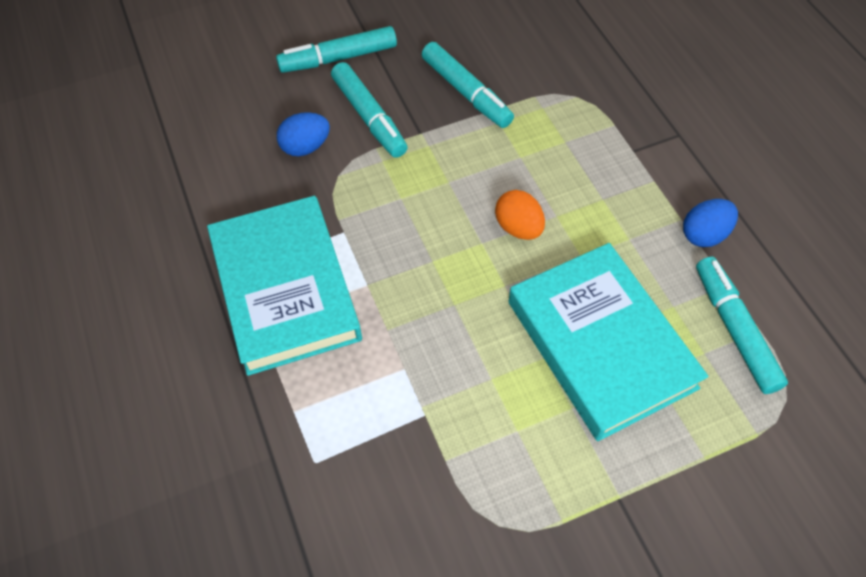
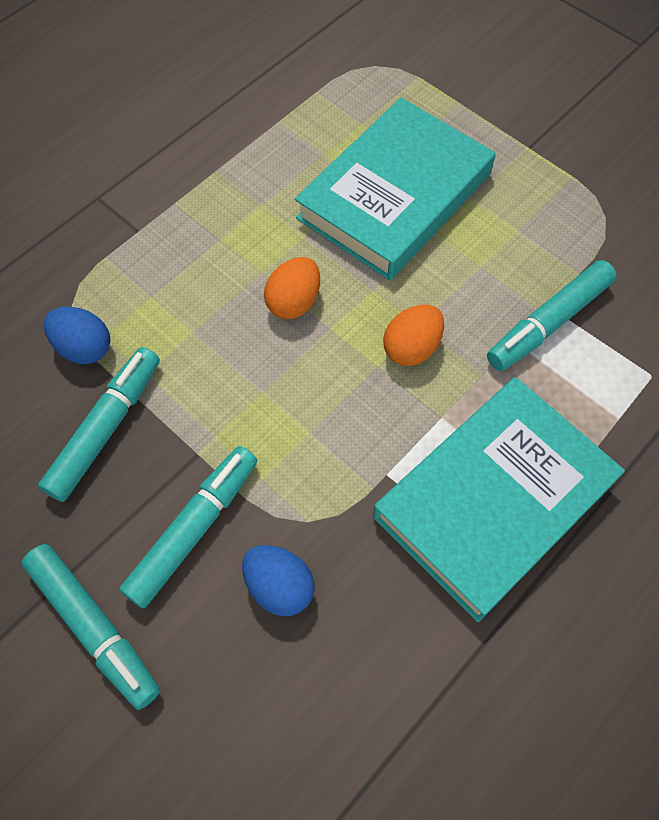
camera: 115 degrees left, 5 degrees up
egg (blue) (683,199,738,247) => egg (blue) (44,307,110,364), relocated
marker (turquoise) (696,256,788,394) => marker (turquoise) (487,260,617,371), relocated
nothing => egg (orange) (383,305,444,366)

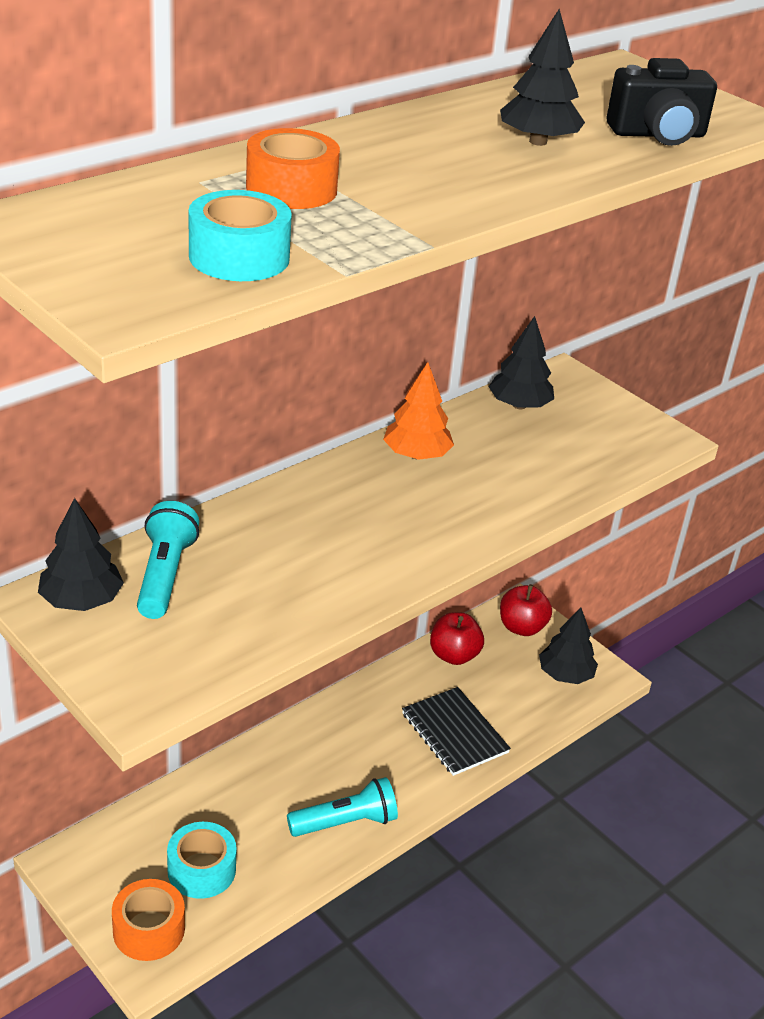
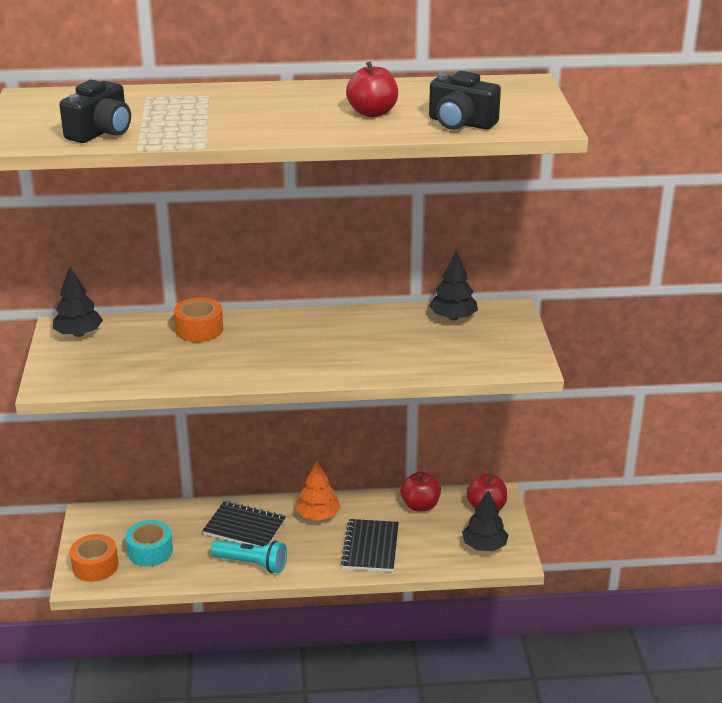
camera: 40 degrees right, 5 degrees down
flashlight (turquoise) (137,501,199,619) => nothing
tape (turquoise) (189,190,292,281) => camera (black) (59,80,131,143)
tape (orange) (246,128,340,209) => tape (orange) (174,297,223,342), relocated
tree (orange) (383,362,454,460) => tree (orange) (295,461,341,521), relocated
tree (black) (500,9,585,146) => apple (red) (346,61,398,117)
nothing => notebook (black) (202,501,286,547)

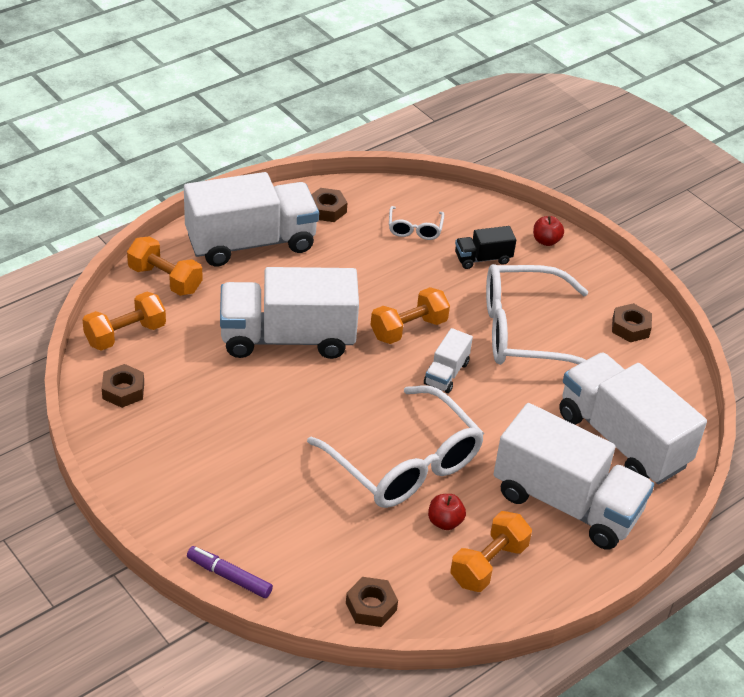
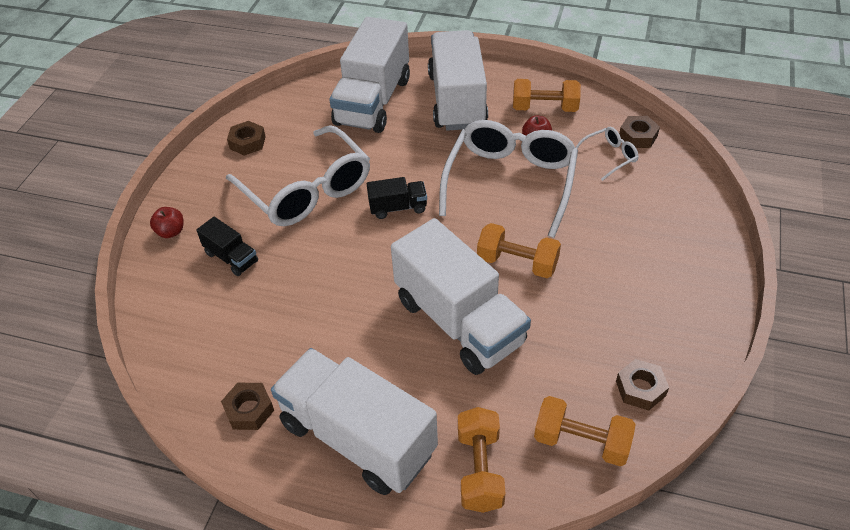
camera: 120 degrees left, 5 degrees up
marker (purple) (187,546,273,598) => nothing
dumbbell (orange) (371,287,450,344) => dumbbell (orange) (477,223,561,278), relocated
glasses (white) (389,206,444,240) => glasses (white) (575,127,639,181), relocated
truck (white) (424,328,473,393) => truck (black) (367,177,427,219)

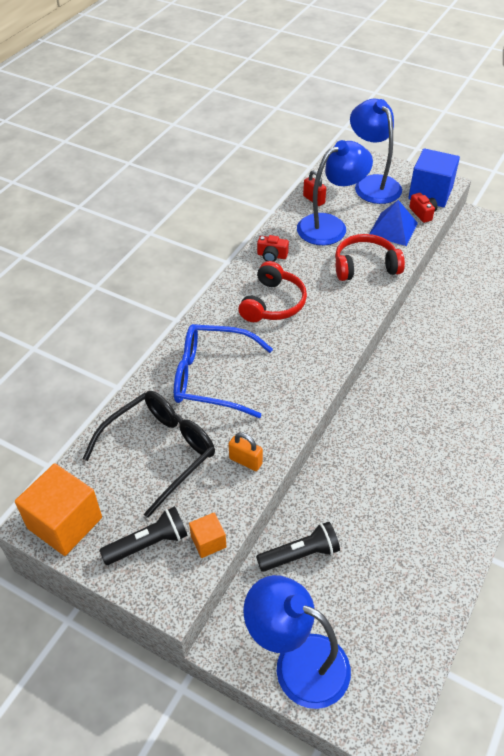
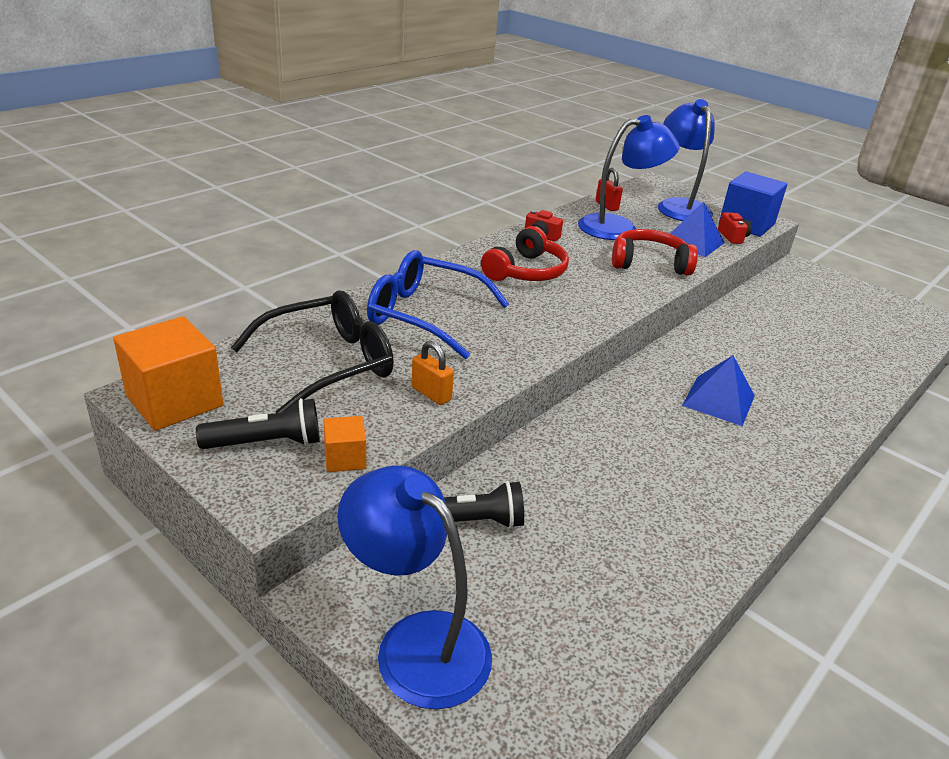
camera: 10 degrees right, 15 degrees down
nothing => pyramid (blue) (682,356,755,426)

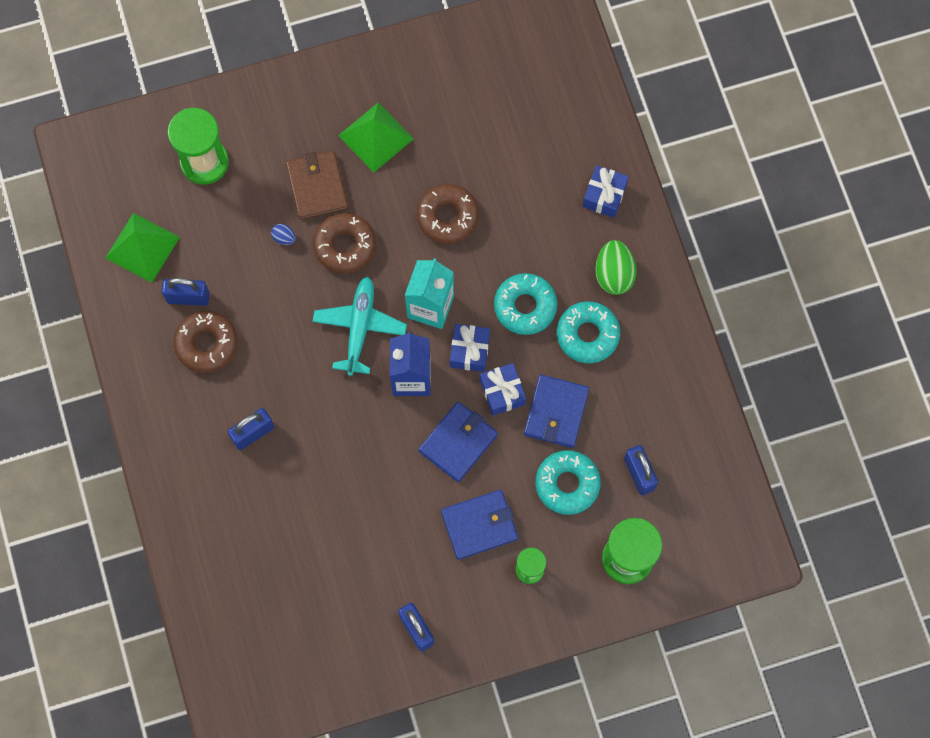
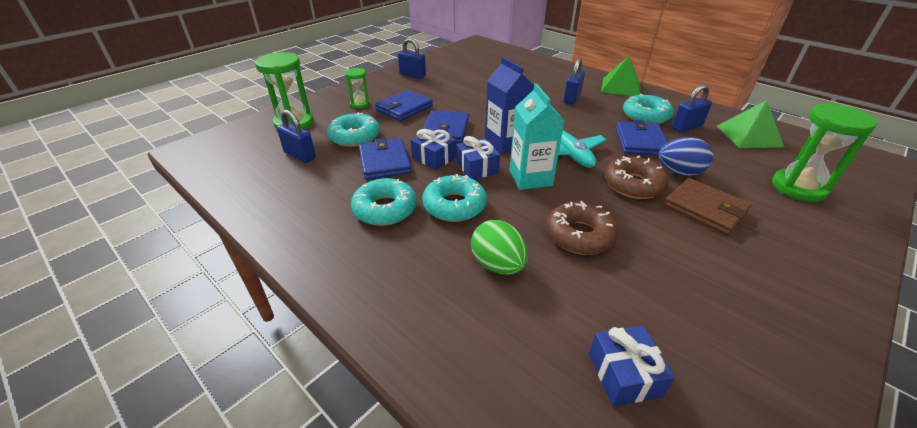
camera: 150 degrees right, 35 degrees down
donut (brown) (174,311,238,373) => donut (turquoise) (623,94,674,124)
egg (blue) (271,224,296,245) => egg (blue) (659,137,713,176), x2.04
pyramid (green) (338,102,414,172) => pyramid (green) (601,56,640,96), relocated
gift (blue) (582,165,629,218) => gift (blue) (589,326,675,406), relocated
egg (green) (595,240,637,295) => egg (green) (471,220,528,275), relocated
nothing => wallet (blue) (616,120,668,156)

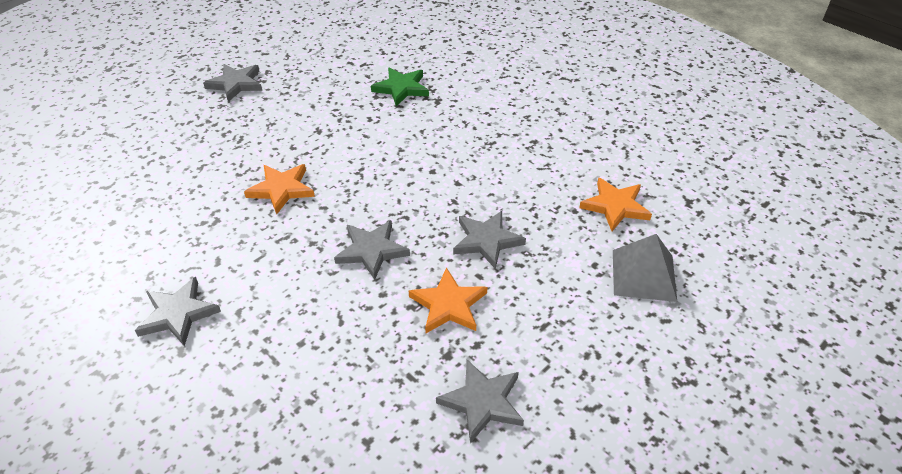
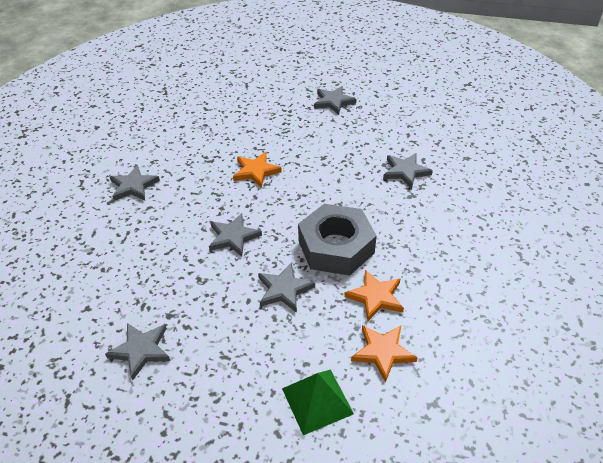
camera: 60 degrees right, 0 degrees up
star (green) (371,67,429,106) => star (grey) (383,153,433,189)
star (orange) (409,267,487,333) => star (orange) (344,270,404,321), relocated
pyramid (grey) (613,234,677,302) => pyramid (green) (282,369,354,435)
nothing => nut (grey) (298,204,377,276)

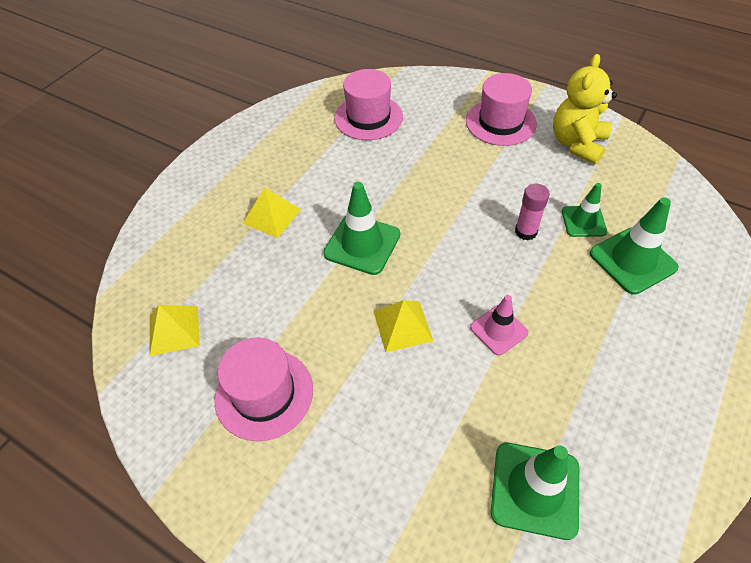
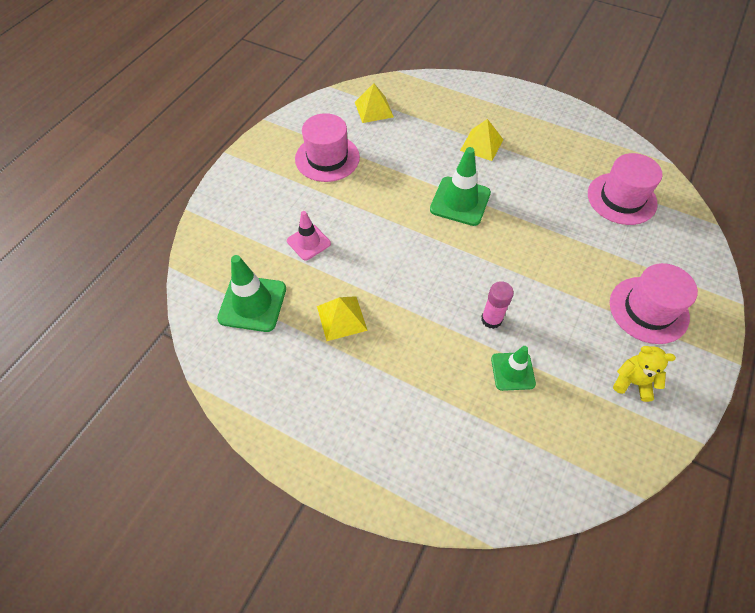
camera: 85 degrees right, 5 degrees up
pyramid (yellow) (374,300,433,352) => pyramid (yellow) (317,296,368,341), relocated
traffic cone (pink) (470,295,528,356) => traffic cone (pink) (287,211,331,261), relocated
teddy bear (yellow) (553,54,617,164) => teddy bear (yellow) (613,346,676,402), x0.60
traffic cone (green) (590,197,679,295) => nothing

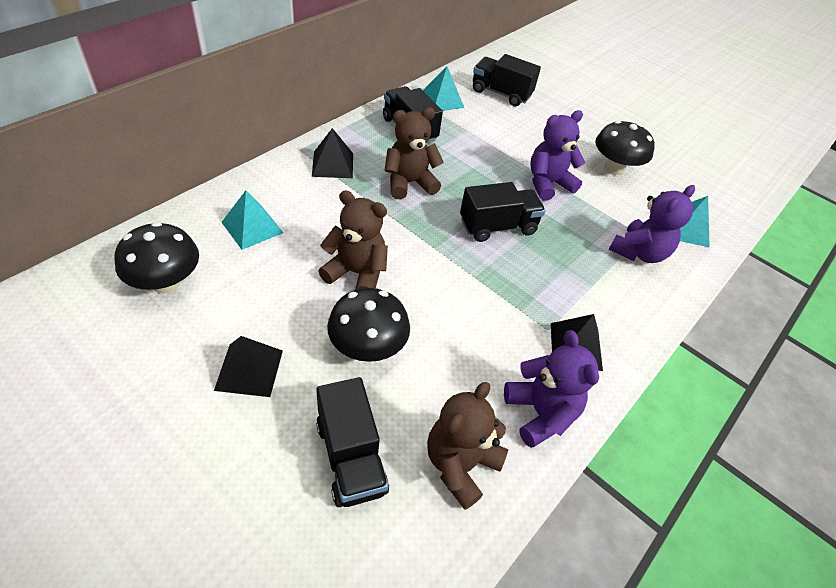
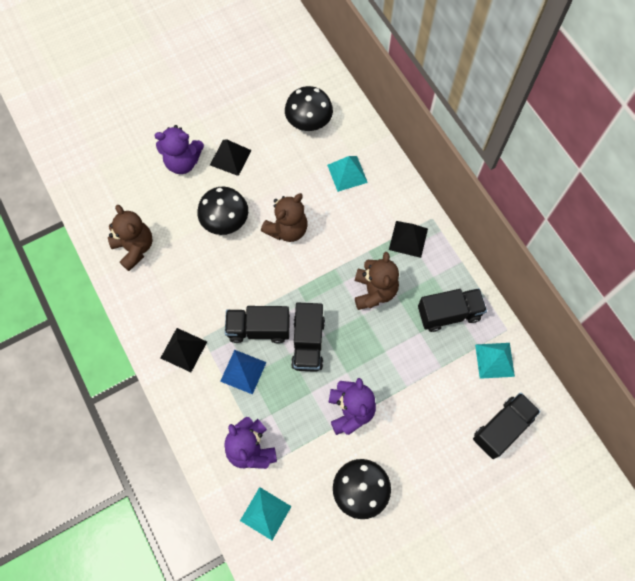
camera: 115 degrees right, 20 degrees up
truck (black) (316,377,389,507) => truck (black) (225,306,290,344), relocated
teddy bear (purple) (504,330,599,448) => teddy bear (purple) (155,125,204,174), relocated
nothing => pyramid (blue) (220,350,267,394)

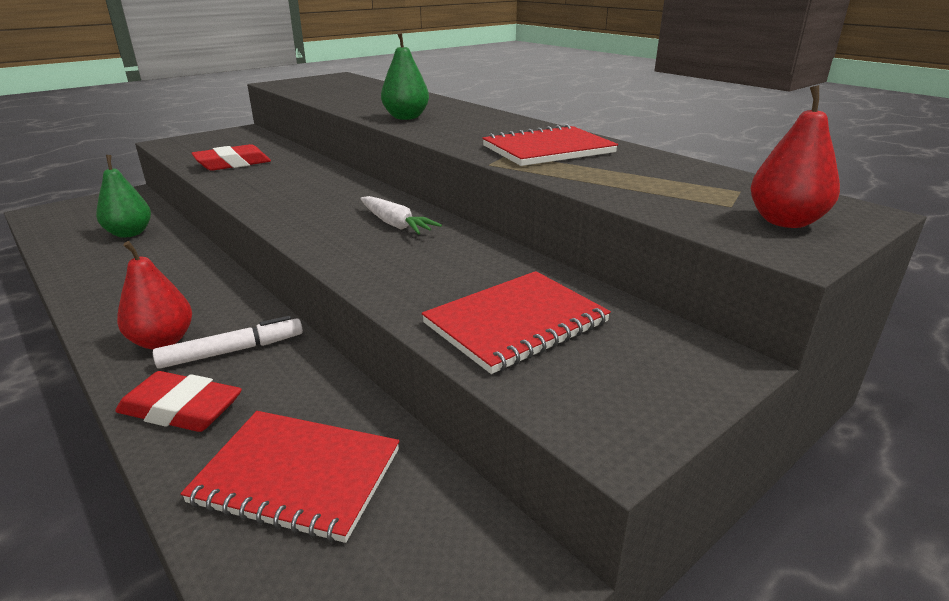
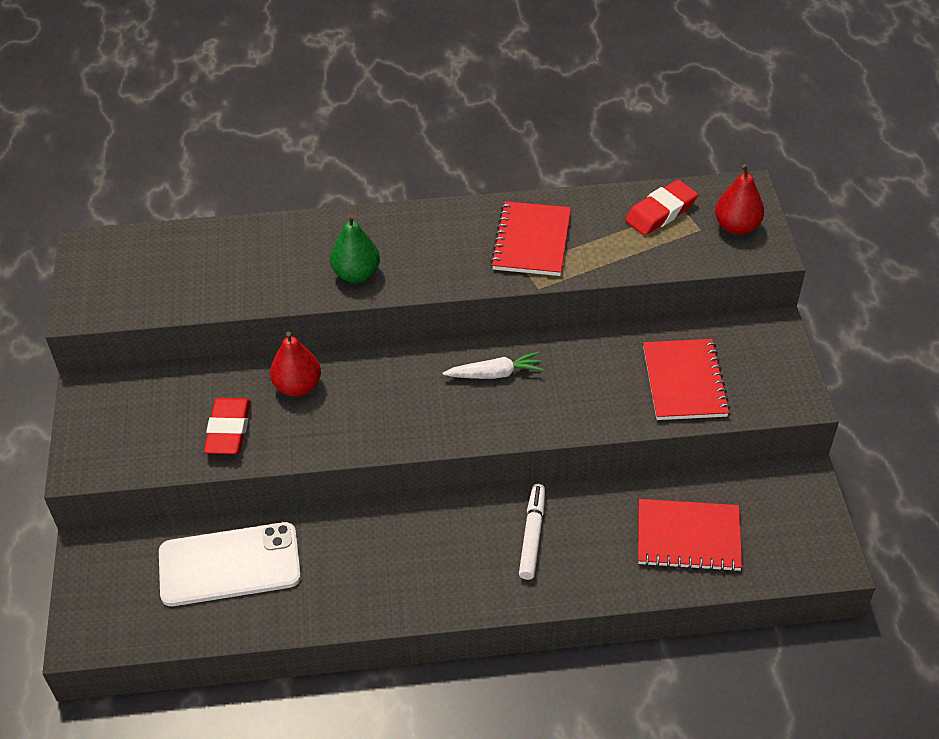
camera: 55 degrees left, 20 degrees up
pear (green) (96,155,151,238) => phone (white) (159,522,301,606)
eraser (red) (115,371,242,432) => eraser (red) (625,180,698,236), relocated
pear (red) (117,241,192,350) => pear (red) (270,332,321,396), relocated
notebook (red) (181,411,399,543) => notebook (red) (638,499,742,572), 45 degrees clockwise

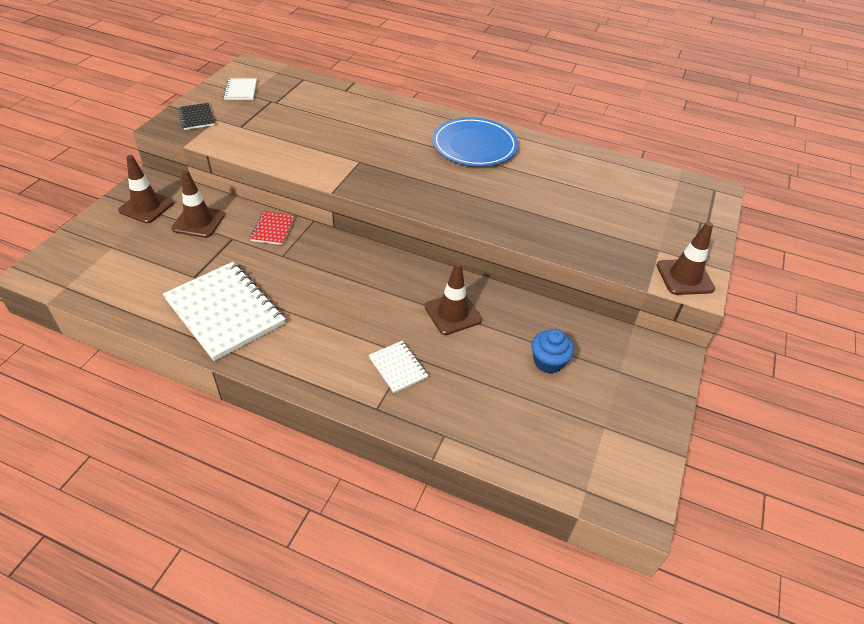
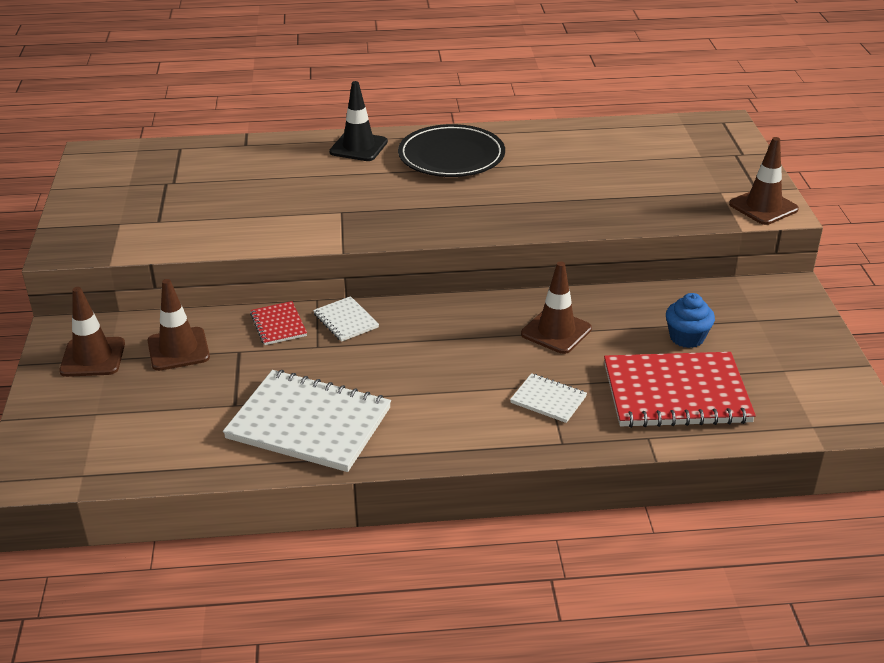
camera: 25 degrees left, 10 degrees down
notebook (black) (177,103,215,130) => nothing
notebook (white) (223,79,257,100) => notebook (white) (313,296,379,342), relocated
plate (blue) (432,117,518,166) => plate (black) (398,124,505,177)
nothing => traffic cone (black) (329,81,388,161)
nothing => notebook (red) (604,352,756,428)

